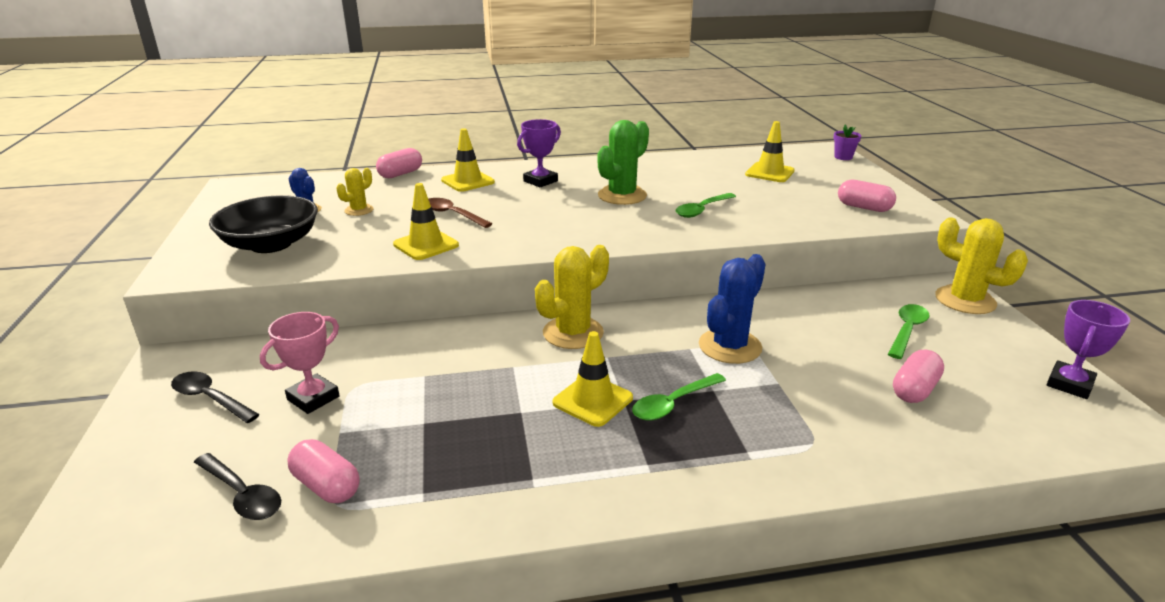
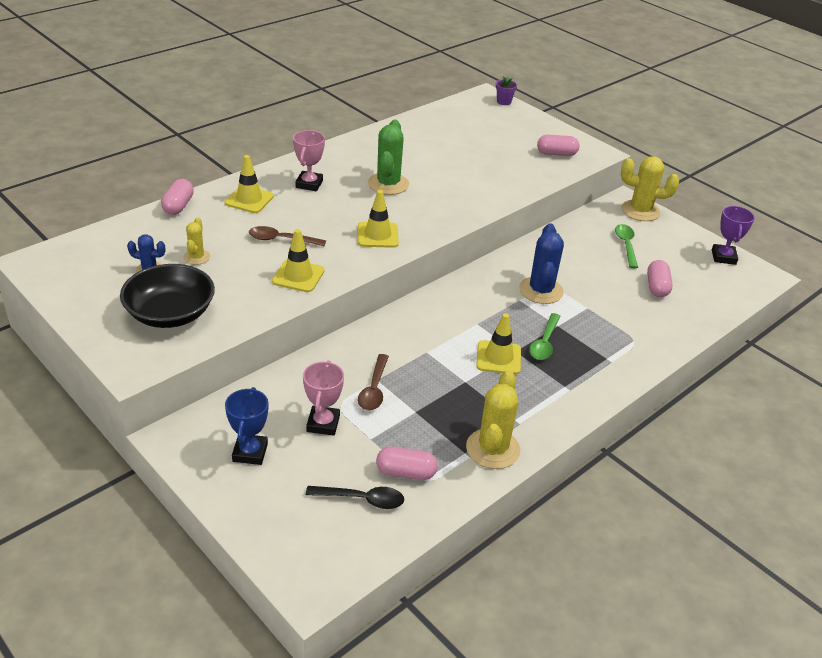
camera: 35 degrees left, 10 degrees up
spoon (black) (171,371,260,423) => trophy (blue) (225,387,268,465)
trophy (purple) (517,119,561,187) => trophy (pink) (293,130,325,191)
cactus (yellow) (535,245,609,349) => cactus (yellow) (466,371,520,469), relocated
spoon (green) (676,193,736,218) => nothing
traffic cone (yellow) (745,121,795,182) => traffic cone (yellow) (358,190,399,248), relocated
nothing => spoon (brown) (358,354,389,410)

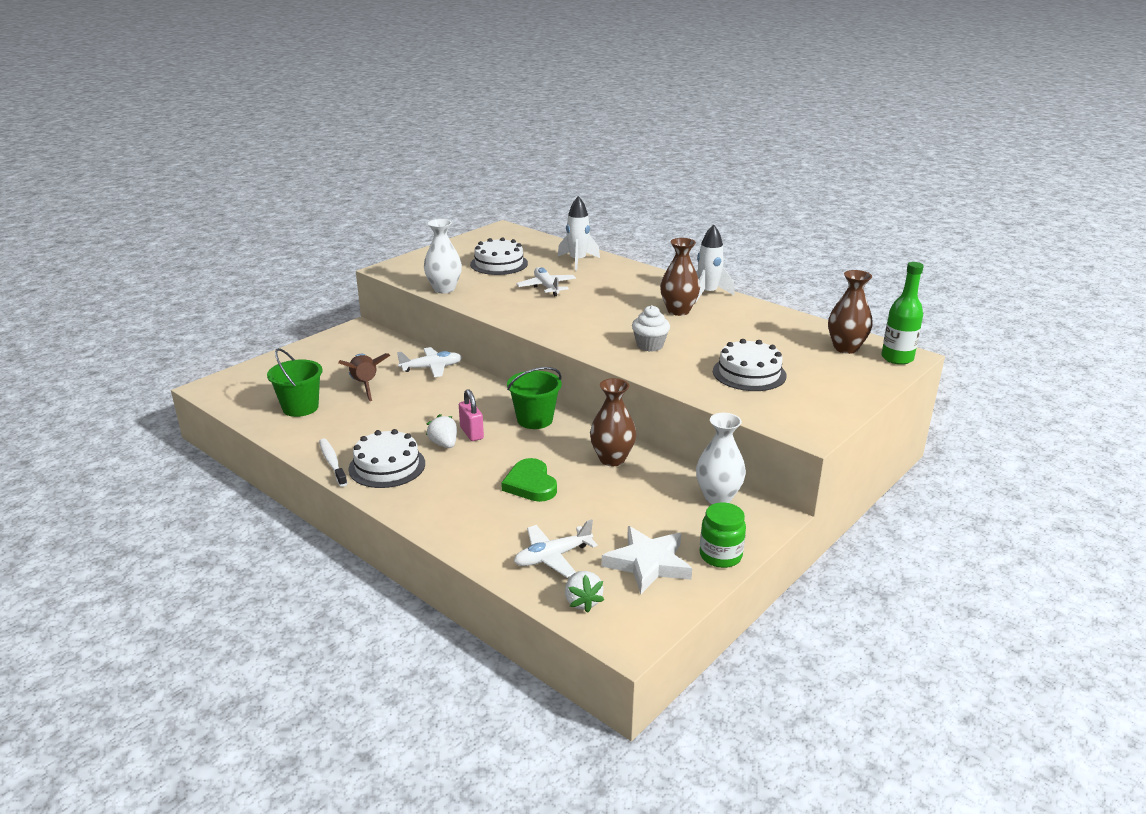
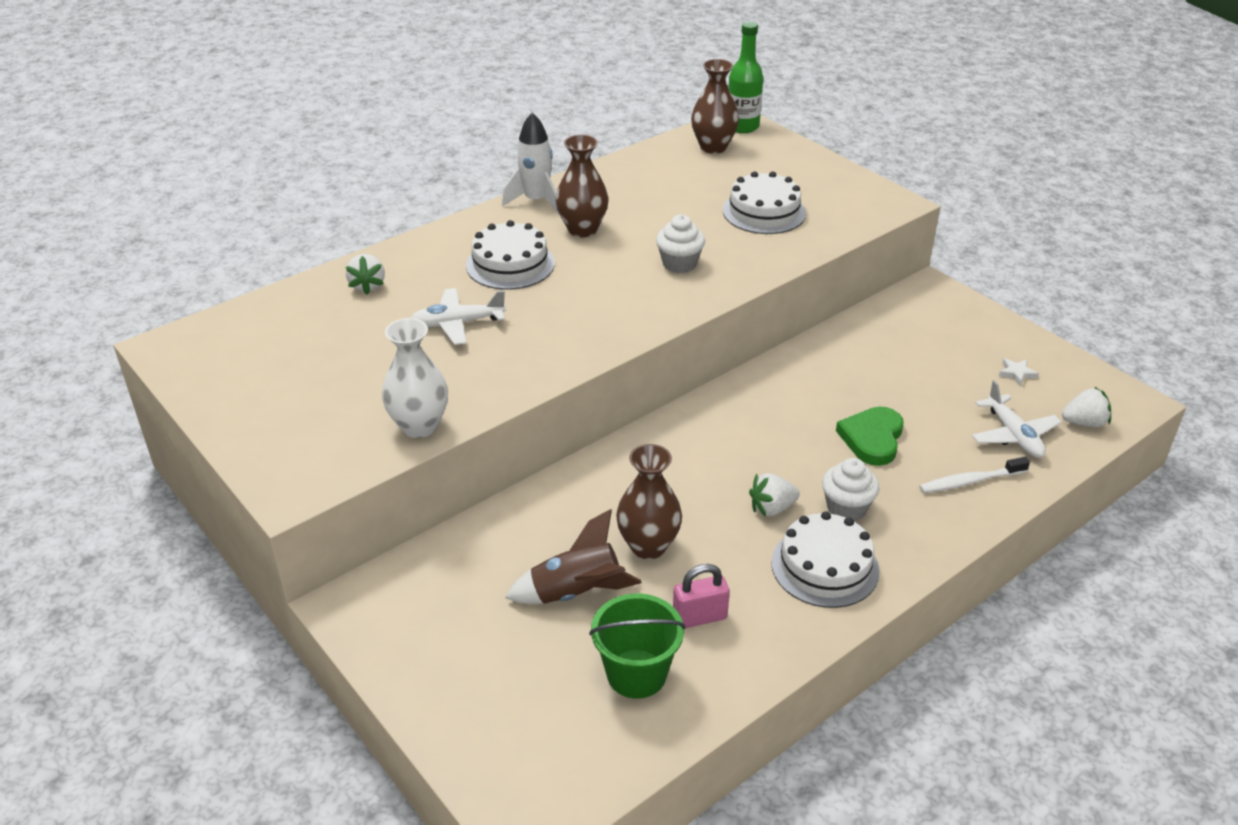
camera: 80 degrees left, 10 degrees up
toothbrush (white) (319,439,347,487) => toothbrush (white) (919,457,1030,493), relocated
plane (white) (397,347,462,377) => nothing
padlock (pink) (459,389,484,441) => padlock (pink) (673,564,730,628), relocated
cake (white) (470,237,528,275) => cake (white) (466,220,555,290), relocated
heart (green) (501,458,557,502) => heart (green) (836,406,904,466), 120 degrees clockwise
bucket (green) (507,367,562,429) => nothing
rocket (white) (558,196,600,271) => strawberry (white) (346,254,385,295)
vase (brown) (590,378,636,466) => vase (brown) (616,444,682,559), relocated
star (white) (602,526,692,594) => star (white) (999,358,1039,386), x0.42
vase (white) (696,413,746,504) => nothing
jar (green) (700,502,746,568) => nothing
nothing => cupcake (white) (822,458,879,521)

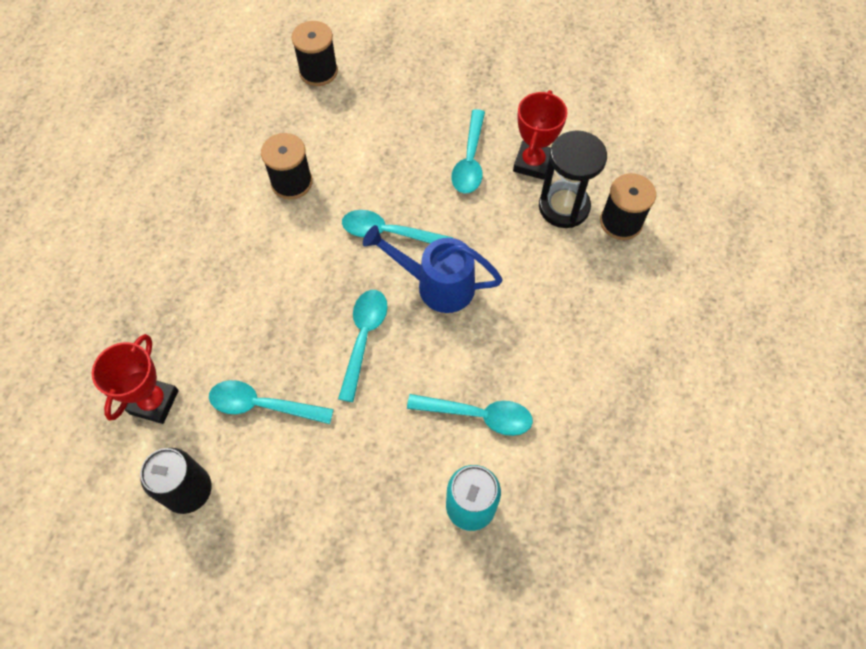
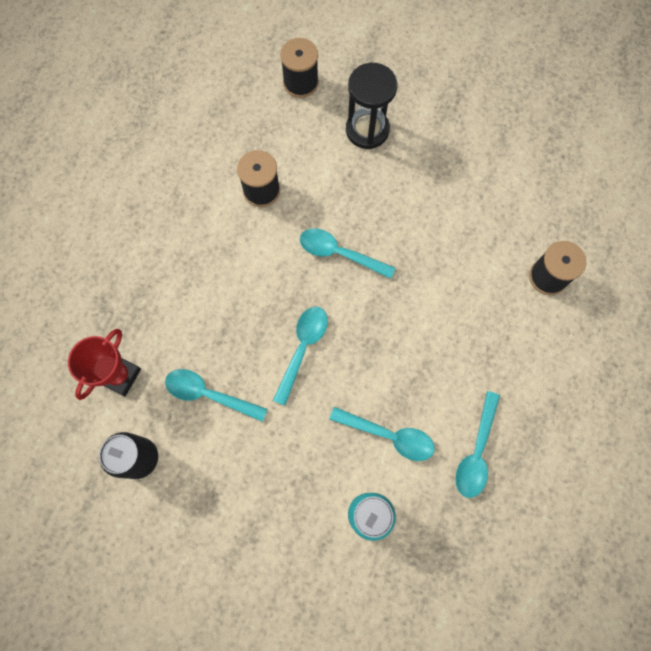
camera: 10 degrees right, 10 degrees up
watering can (blue) (363,225,503,313) => nothing
spoon (turquoise) (451,109,485,193) => spoon (turquoise) (455,391,500,498), relocated
trophy (red) (513,90,567,180) => nothing
hourglass (black) (539,130,607,228) => hourglass (black) (346,63,397,149), relocated

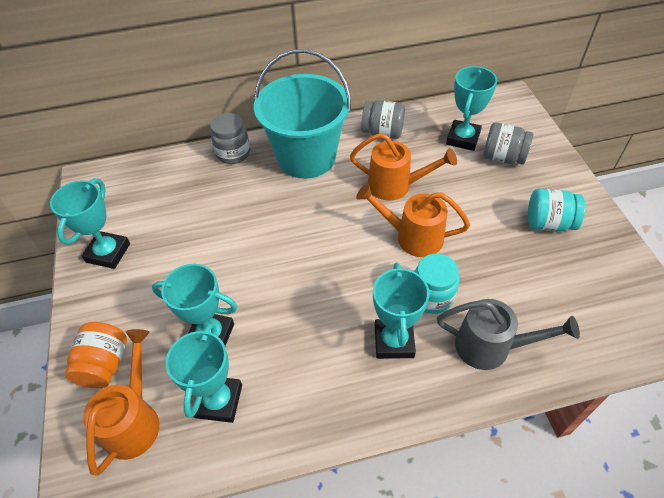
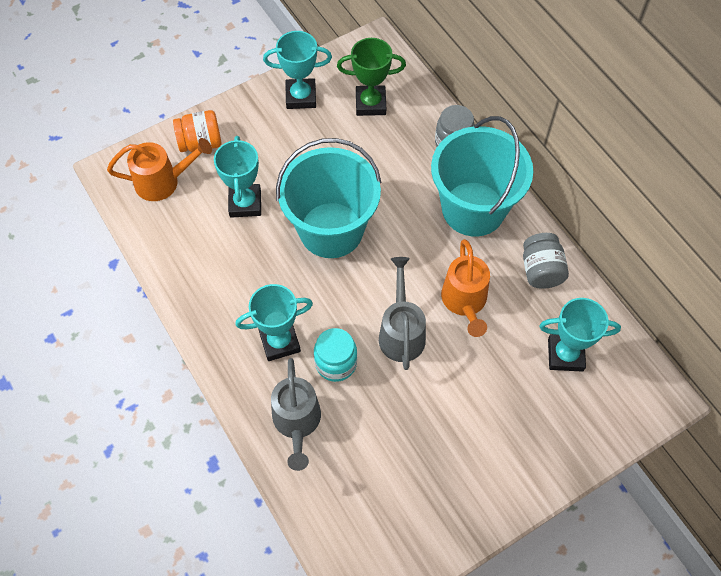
camera: 70 degrees right, 10 degrees up
trophy (turquoise) (166,322,242,423) => nothing
watering can (orange) (356,184,470,257) => watering can (grey) (379,257,426,370)
jar (grey) (483,122,533,165) => nothing
jar (turquoise) (528,188,585,231) => nothing
nothing => bucket (turquoise) (276,138,382,258)
nothing => trophy (green) (337,38,406,116)

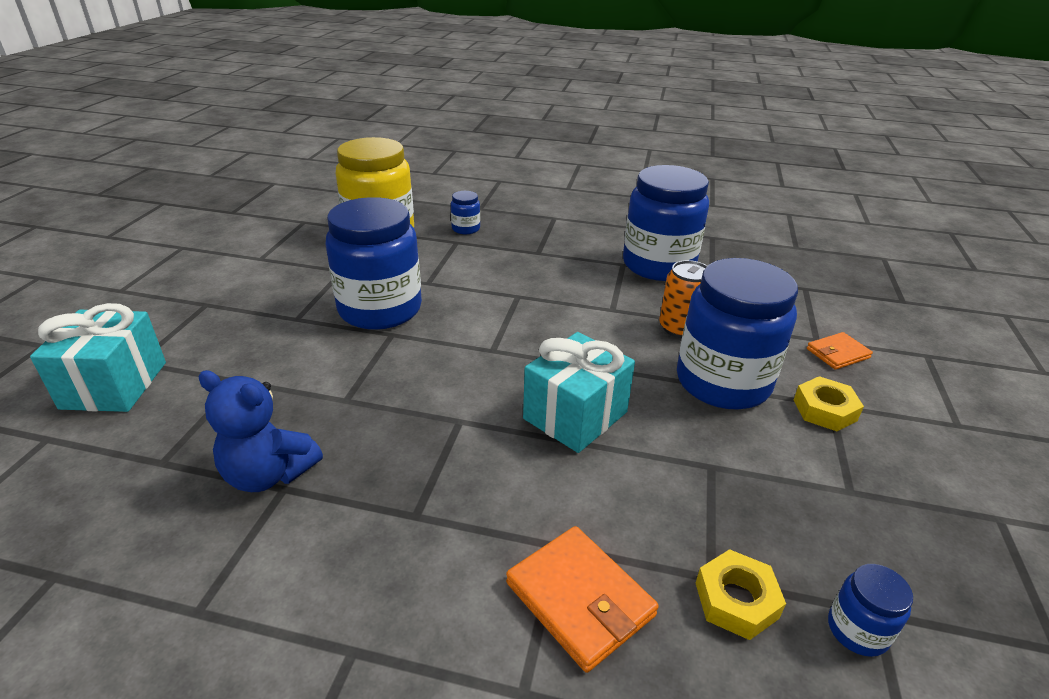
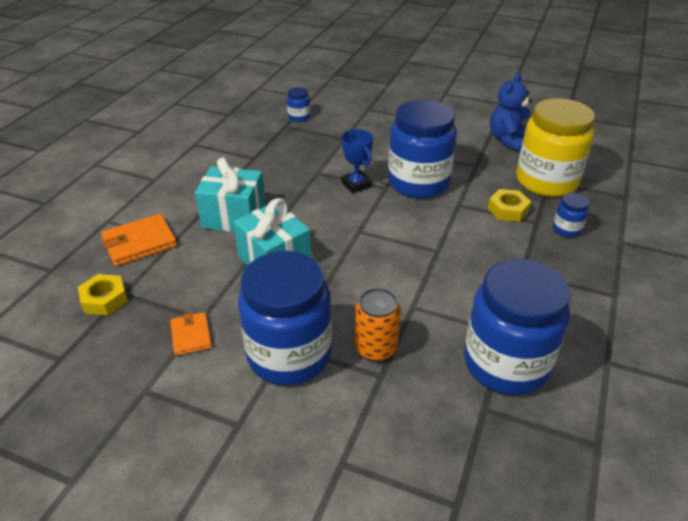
camera: 100 degrees right, 5 degrees up
gift (turquoise) (30,303,166,412) => gift (turquoise) (195,158,265,232), relocated
teddy bear (blue) (199,370,323,492) => teddy bear (blue) (490,73,532,152), relocated
nut (yellow) (794,376,864,431) => nut (yellow) (488,189,531,222), relocated
wallet (orange) (807,332,873,370) => wallet (orange) (170,312,212,356), relocated
jar (blue) (828,564,913,657) => jar (blue) (287,87,310,122), relocated
nothing => trophy (blue) (341,129,373,193)

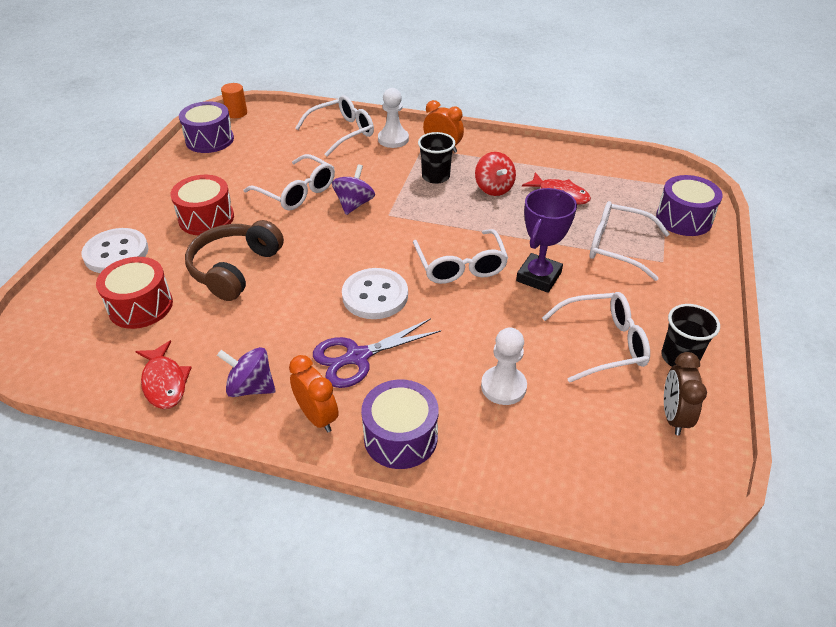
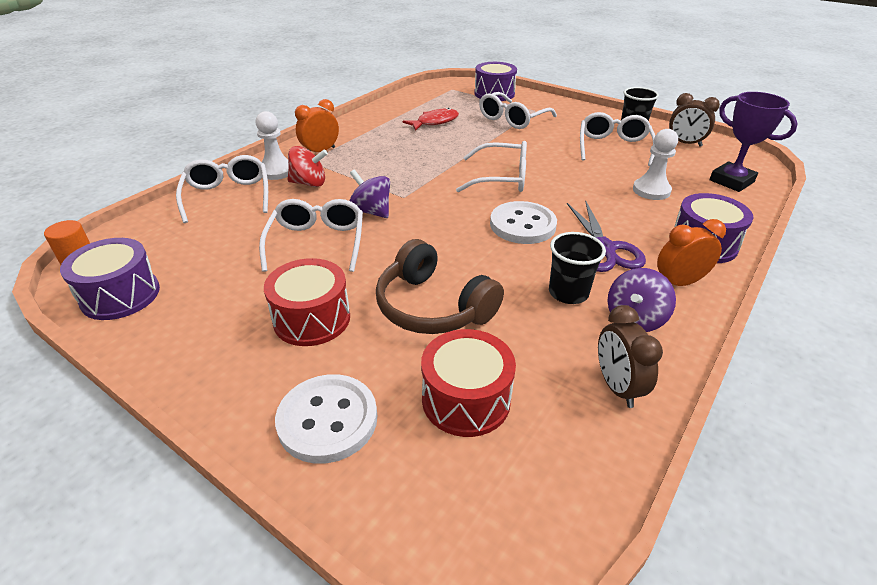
camera: 70 degrees left, 5 degrees down
fish (red) (135,340,192,409) => clock (brown) (598,305,663,408)
glasses (white) (244,154,335,210) => glasses (white) (259,199,363,272), 60 degrees counterclockwise
cup (black) (418,132,455,184) => cup (black) (549,232,606,304), relocated
spinning top (red) (475,152,516,196) => spinning top (red) (288,146,328,187), relocated
trophy (purple) (516,188,577,293) => trophy (purple) (709,92,798,192), relocated

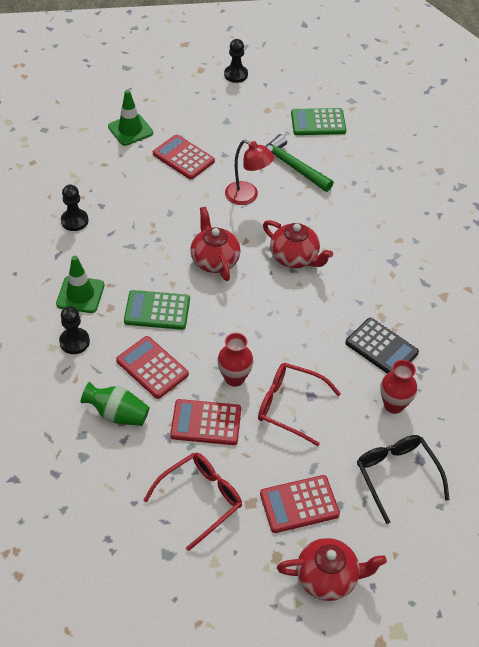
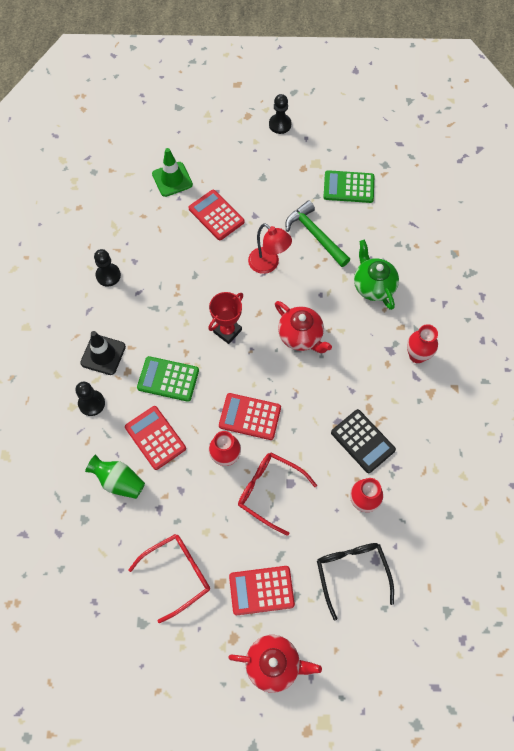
camera: 10 degrees right, 15 degrees up
traffic cone (green) (56,256,104,313) => traffic cone (black) (80,331,126,375)
calculator (red) (170,399,241,445) => calculator (red) (219,393,281,440), relocated
teapot (red) (190,207,240,281) => trophy (red) (208,292,243,344)
nothing => teapot (green) (354,240,399,310)
nothing => vase (red) (407,324,438,363)

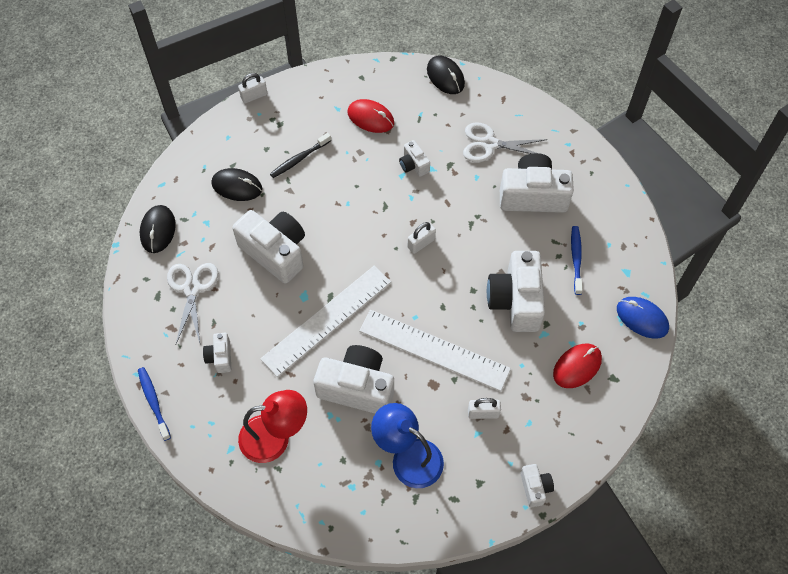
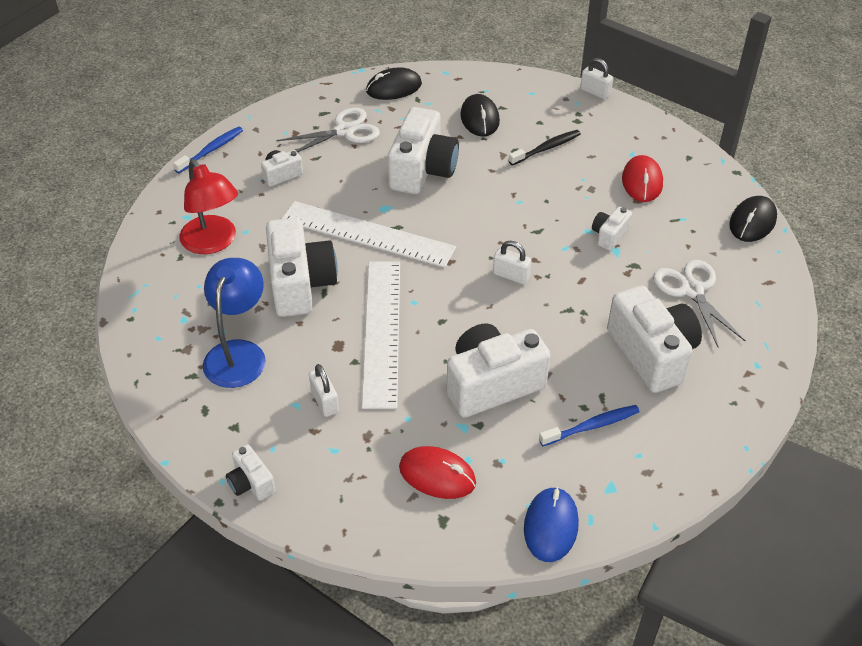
camera: 65 degrees right, 15 degrees down
toothbrush (black) (270,133,331,178) => toothbrush (black) (509,130,581,166), 120 degrees clockwise
camera (white) (520,464,554,507) => camera (white) (226,444,276,501), 90 degrees clockwise

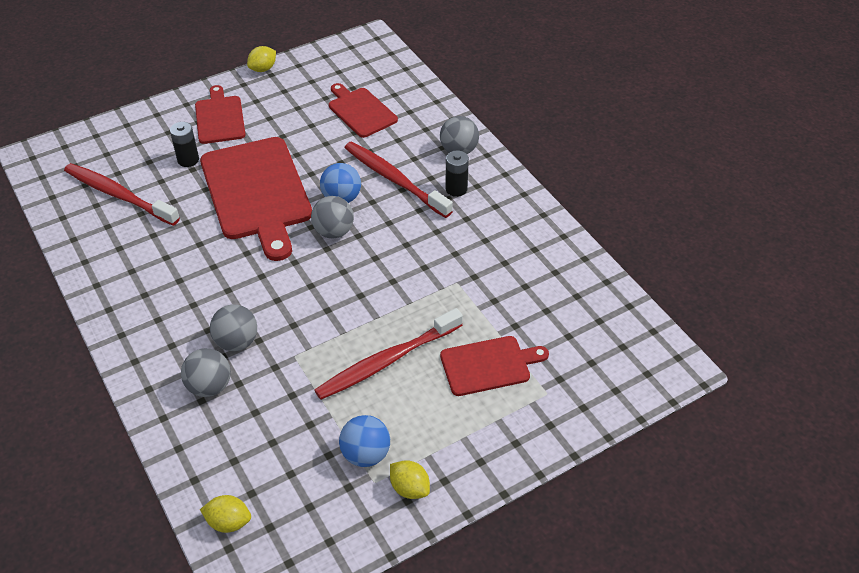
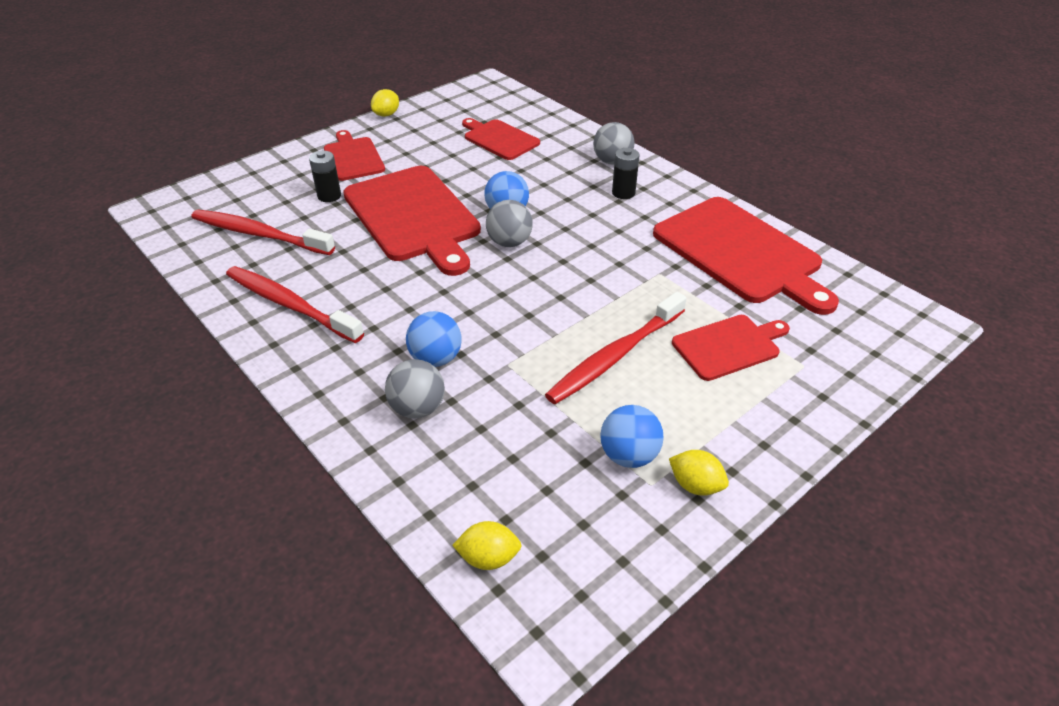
camera: 10 degrees left, 5 degrees down
ball (grey) (210,304,257,351) => ball (blue) (406,311,462,367)
toothbrush (red) (345,142,453,218) => toothbrush (red) (226,266,364,343), relocated
nothing => cutting board (red) (653,197,839,315)

